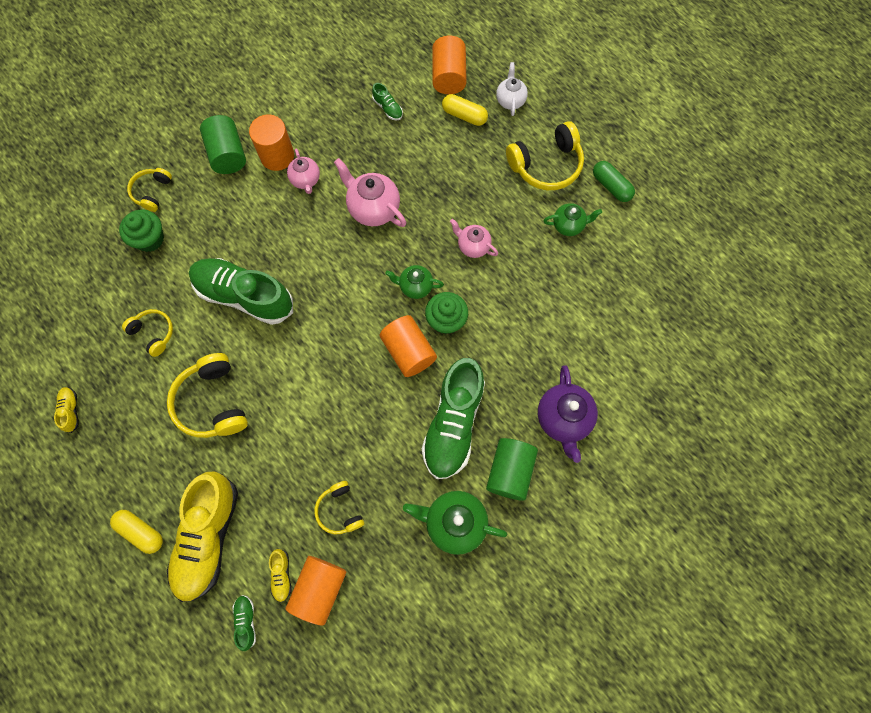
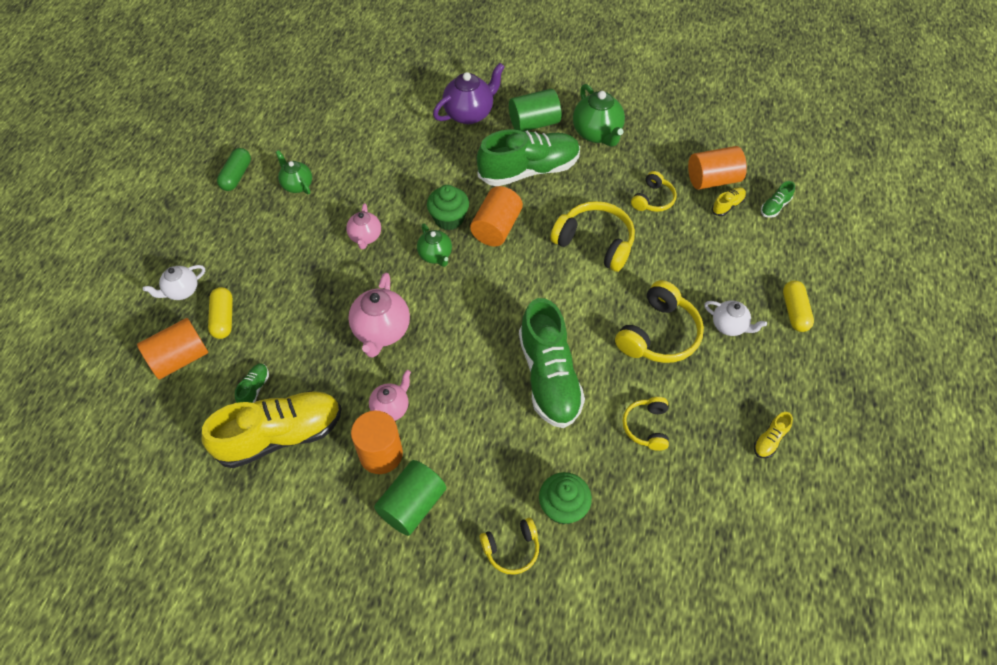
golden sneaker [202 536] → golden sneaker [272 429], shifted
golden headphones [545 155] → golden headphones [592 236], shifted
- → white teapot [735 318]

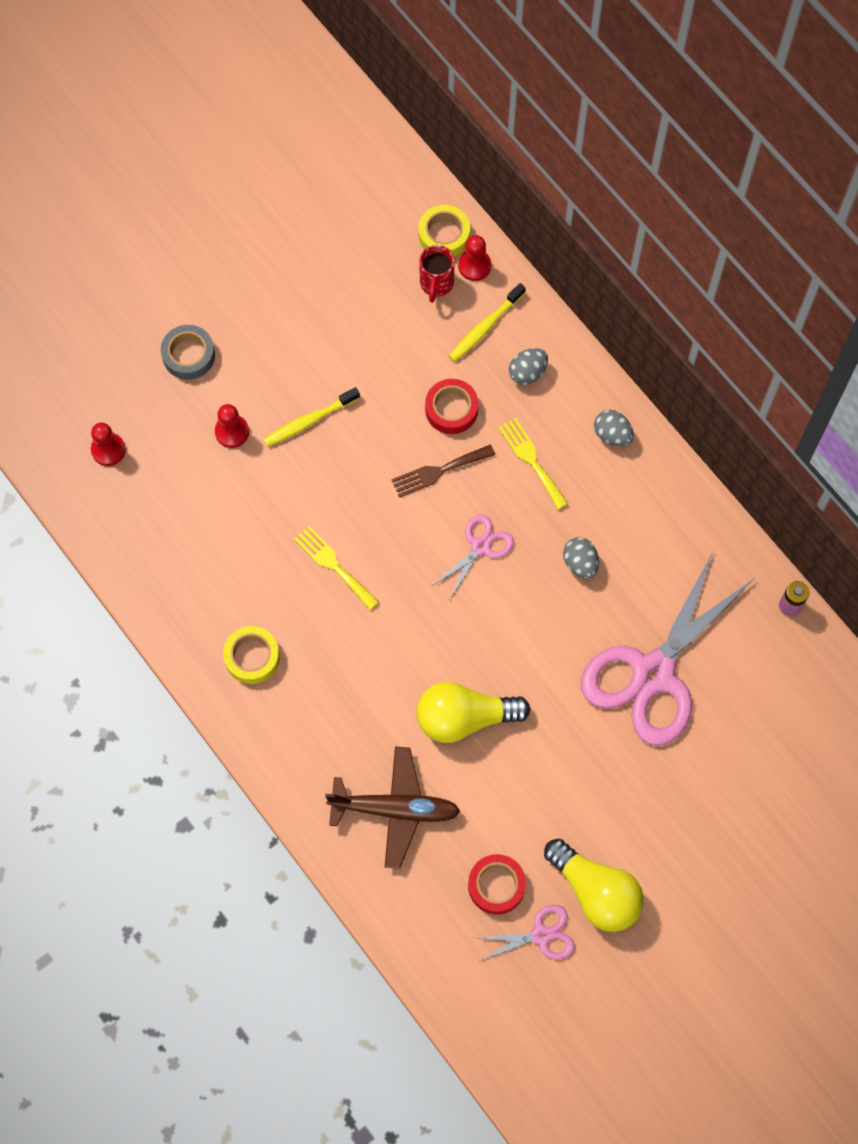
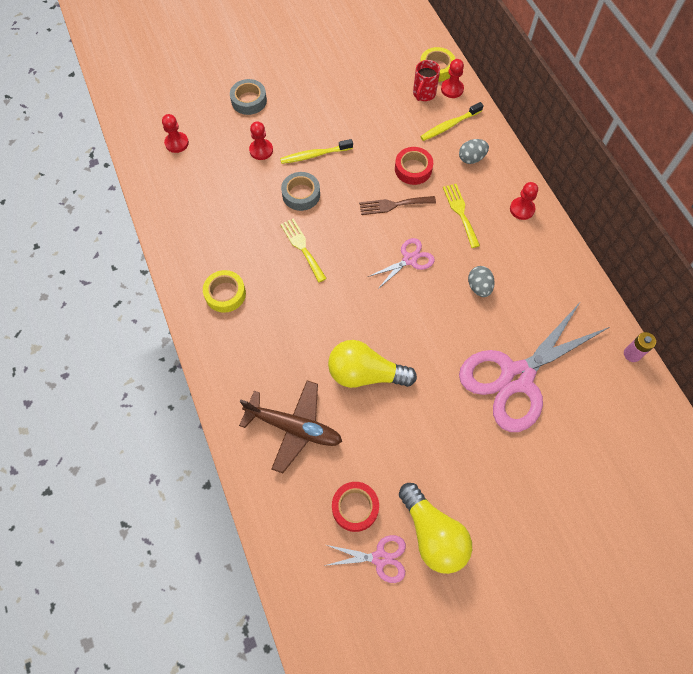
grey egg [614 428] → crimson game pawn [524 201]
- → grey sticky tape [300 191]

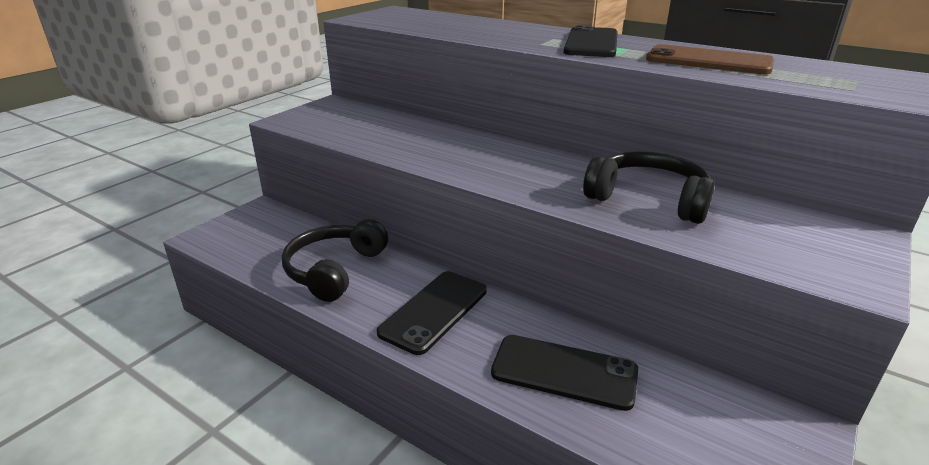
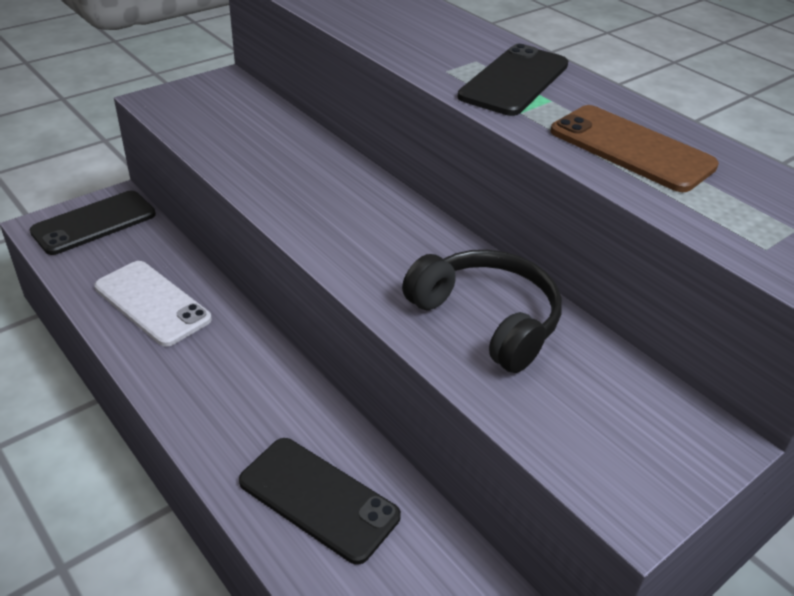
black headphones [335 260] → white phone [153 304]
black phone [432 313] → black phone [92 223], shifted

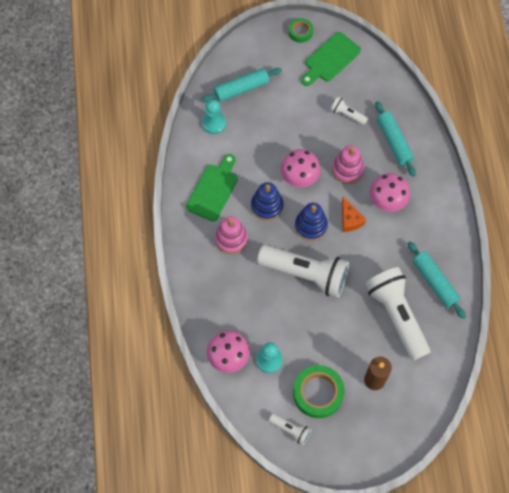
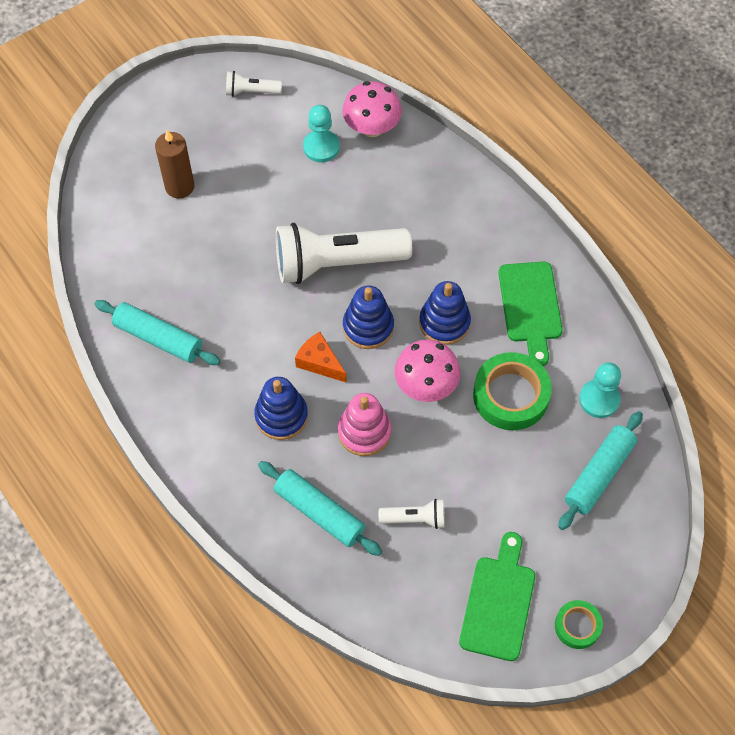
pink stacking rings [231 235] → -
green sticky tape [319 391] → green sticky tape [512 391], shifted
white pocket torch [397 314] → -
pink fungus [390 192] → cobalt stacking rings [281 408]

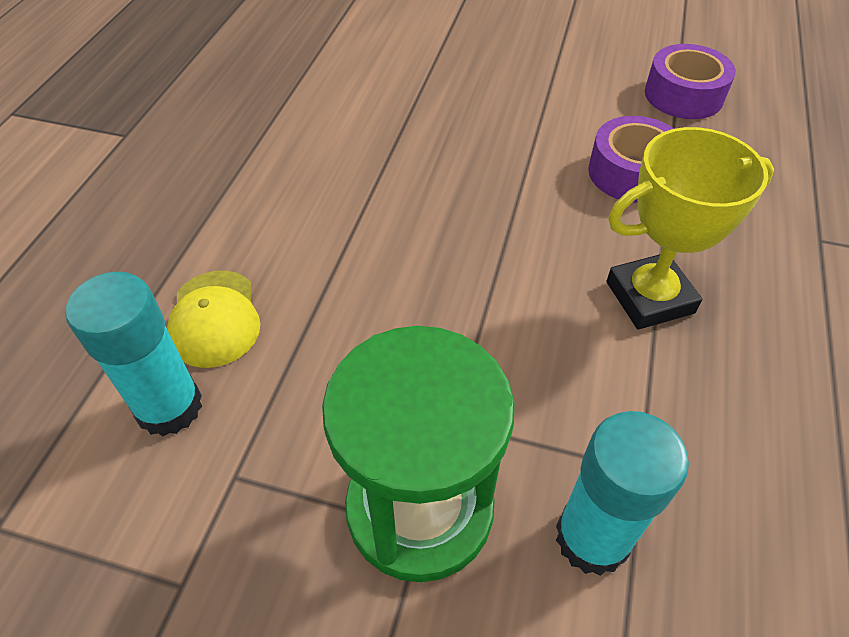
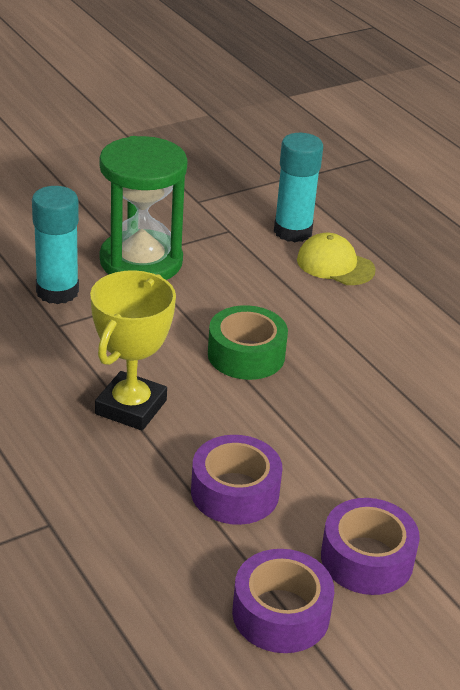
- → green sticky tape [248 342]
- → royal purple sticky tape [370 546]

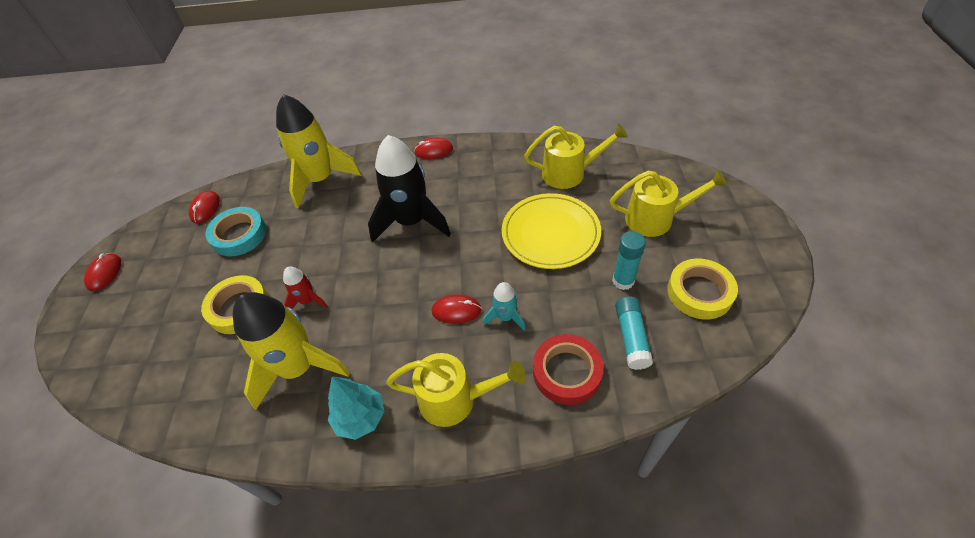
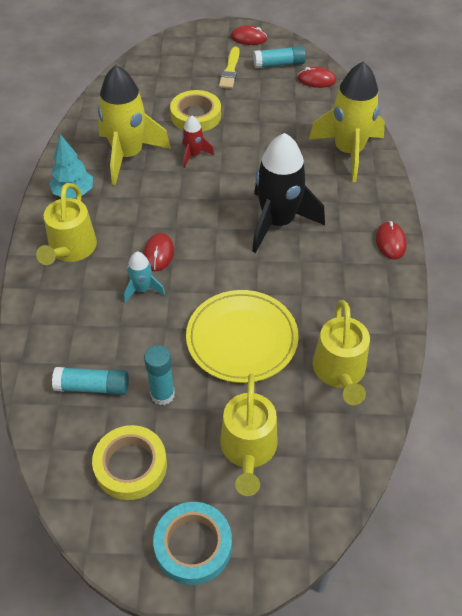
teal sticky tape [236 231] → teal sticky tape [192 543], shifted
crimson sticky tape [568 369] → -
- → golden paintbrush [229 68]
- → teal glue [279 57]

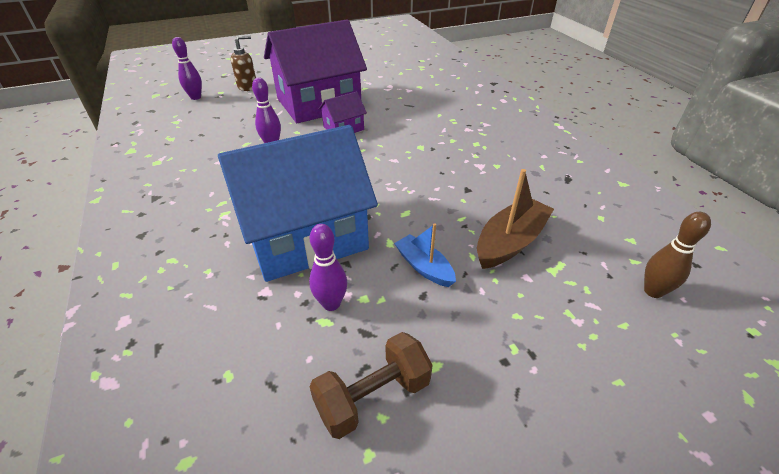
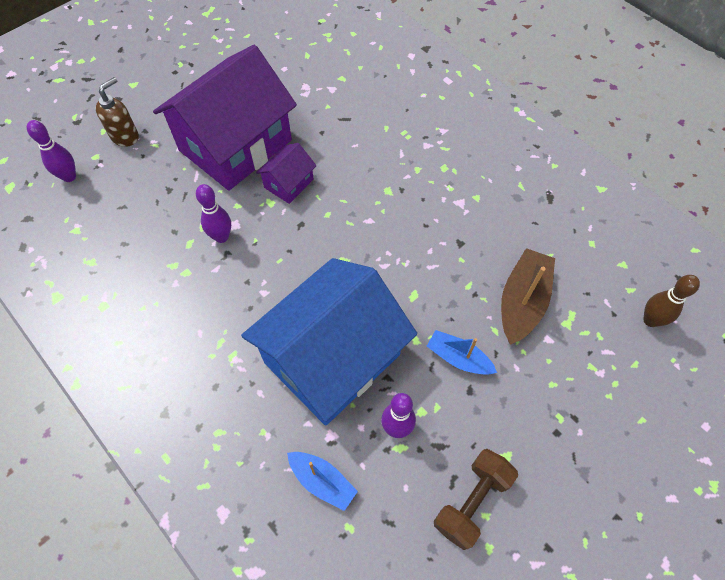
- → cobalt boat [322 481]

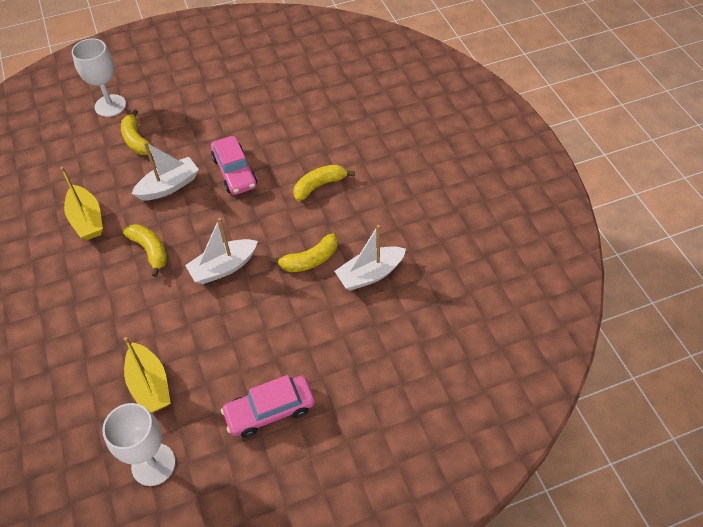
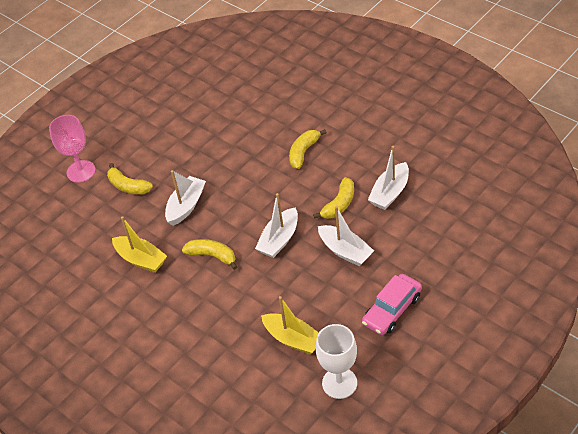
white goblet [99 77] → pink goblet [72 149]
pink car [234 165] → -
- → white boat [346 236]

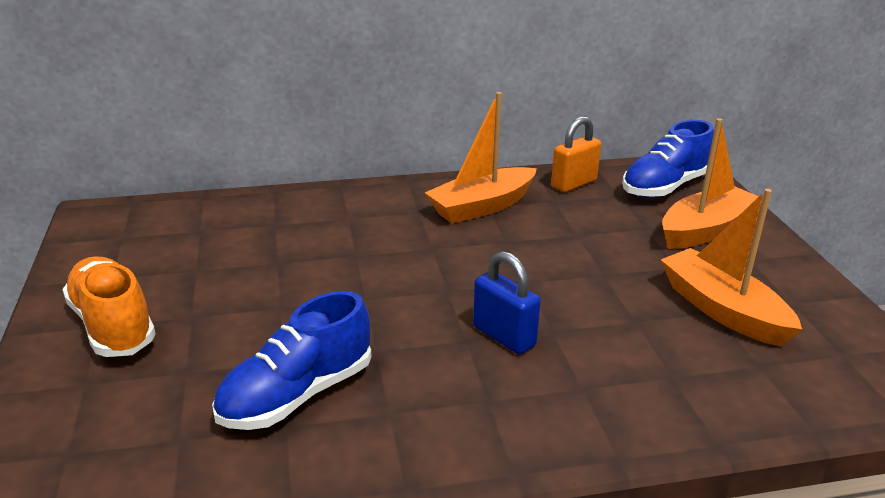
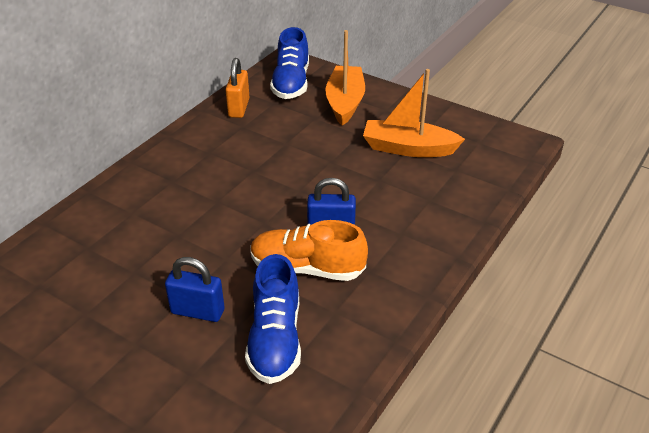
orange-coloured sneaker [109 306] → orange-coloured sneaker [309 250], shifted
orange-coloured boat [481 158] → -
- → cobalt padlock [195 289]

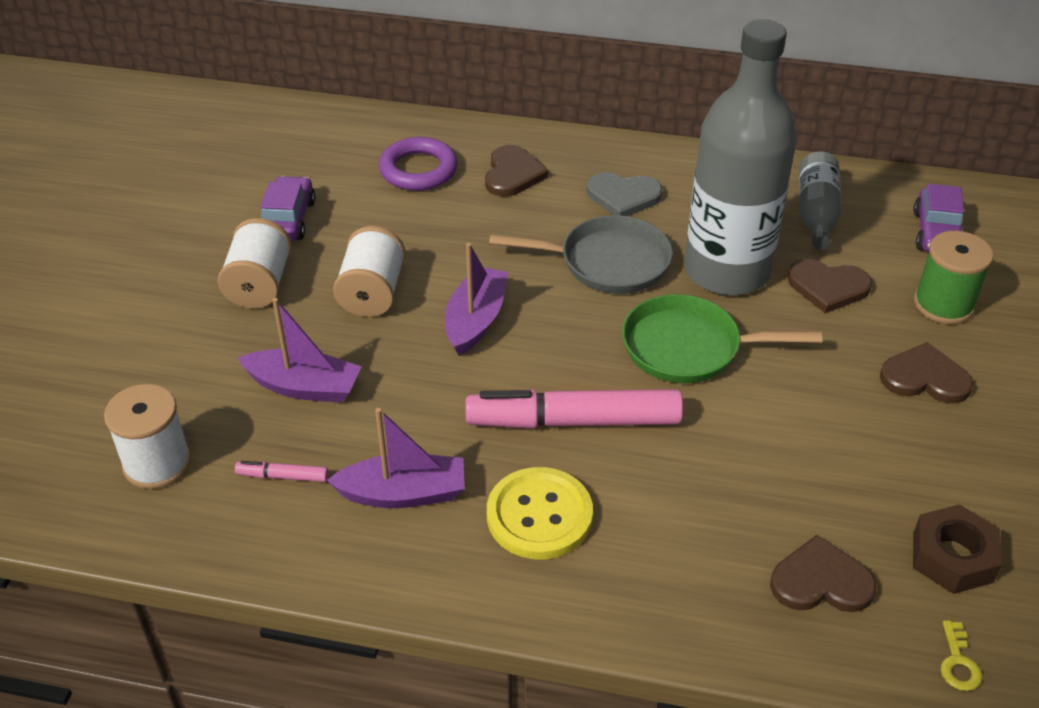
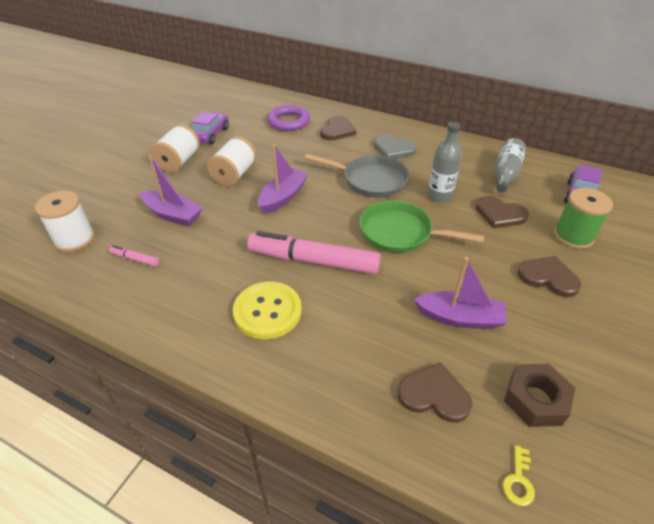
royal purple boat [396 458] → royal purple boat [460 293], shifted
grey bottle [740 157] → grey bottle [444 162], x0.48

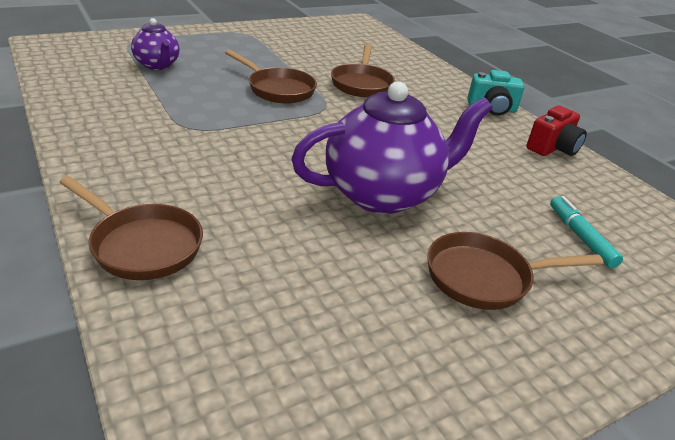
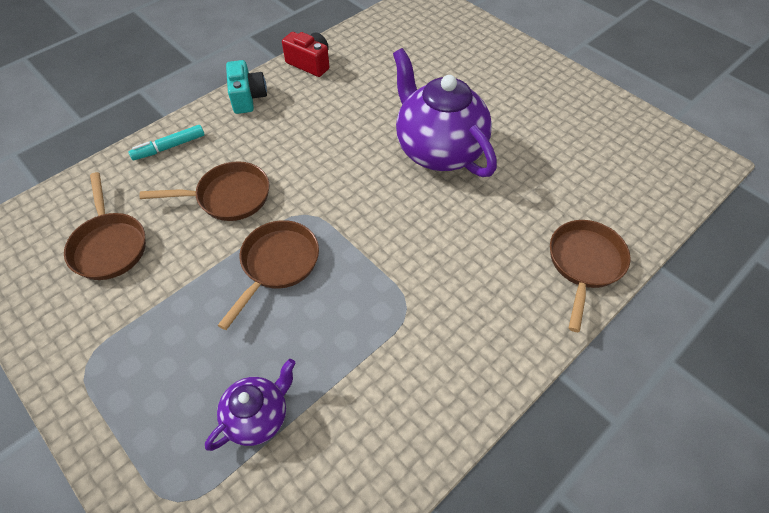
brown skillet [515 271] → brown skillet [105 226], shifted
teal marker pen [586 232] → teal marker pen [166 142], shifted

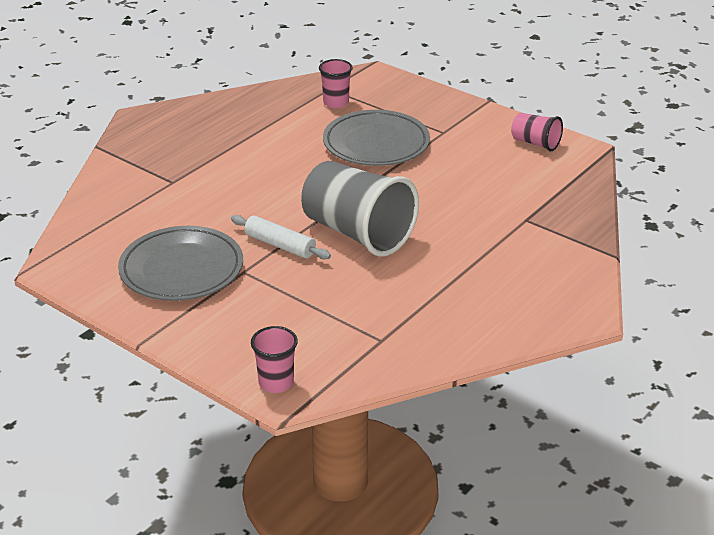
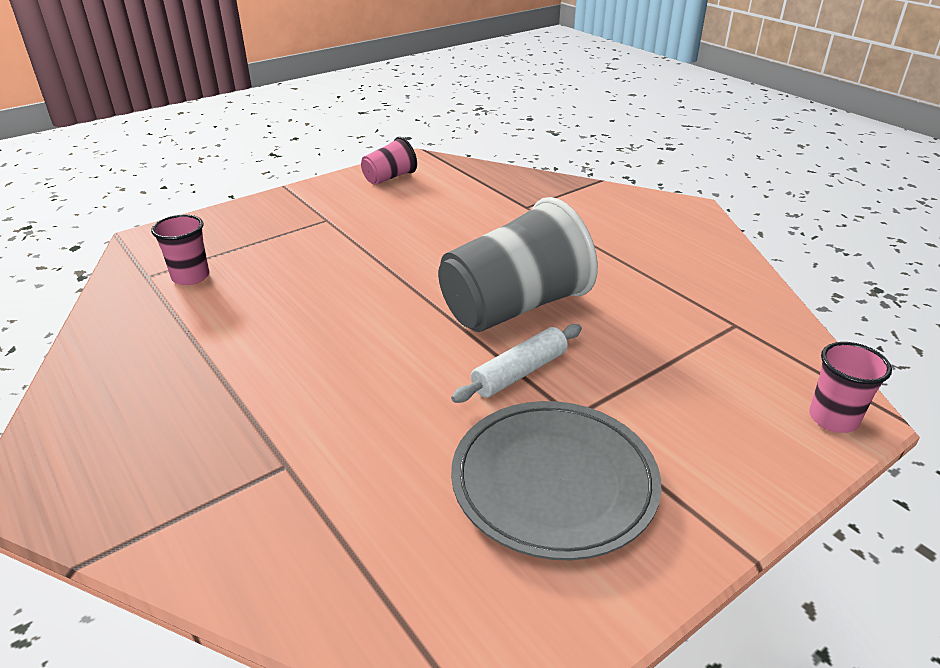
grey flat dish [376 138] → -

